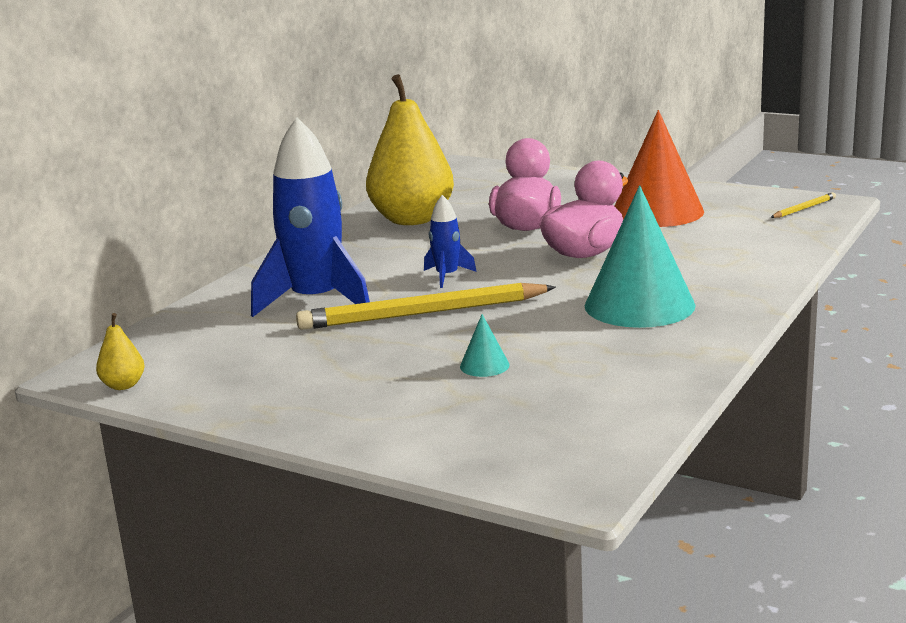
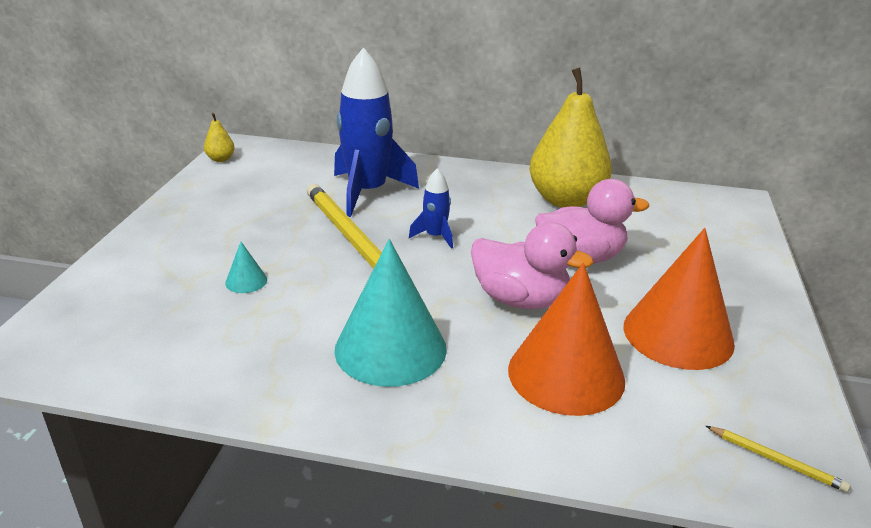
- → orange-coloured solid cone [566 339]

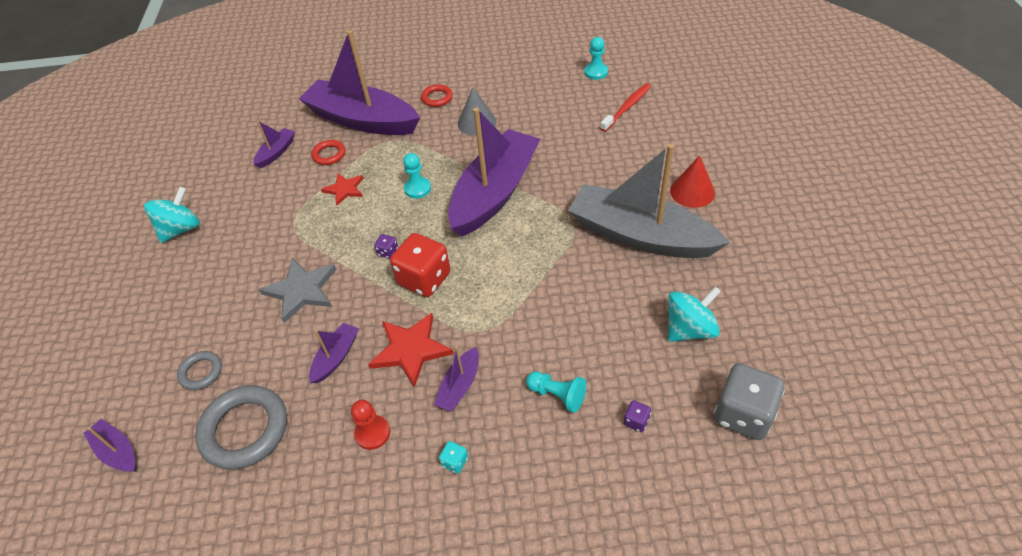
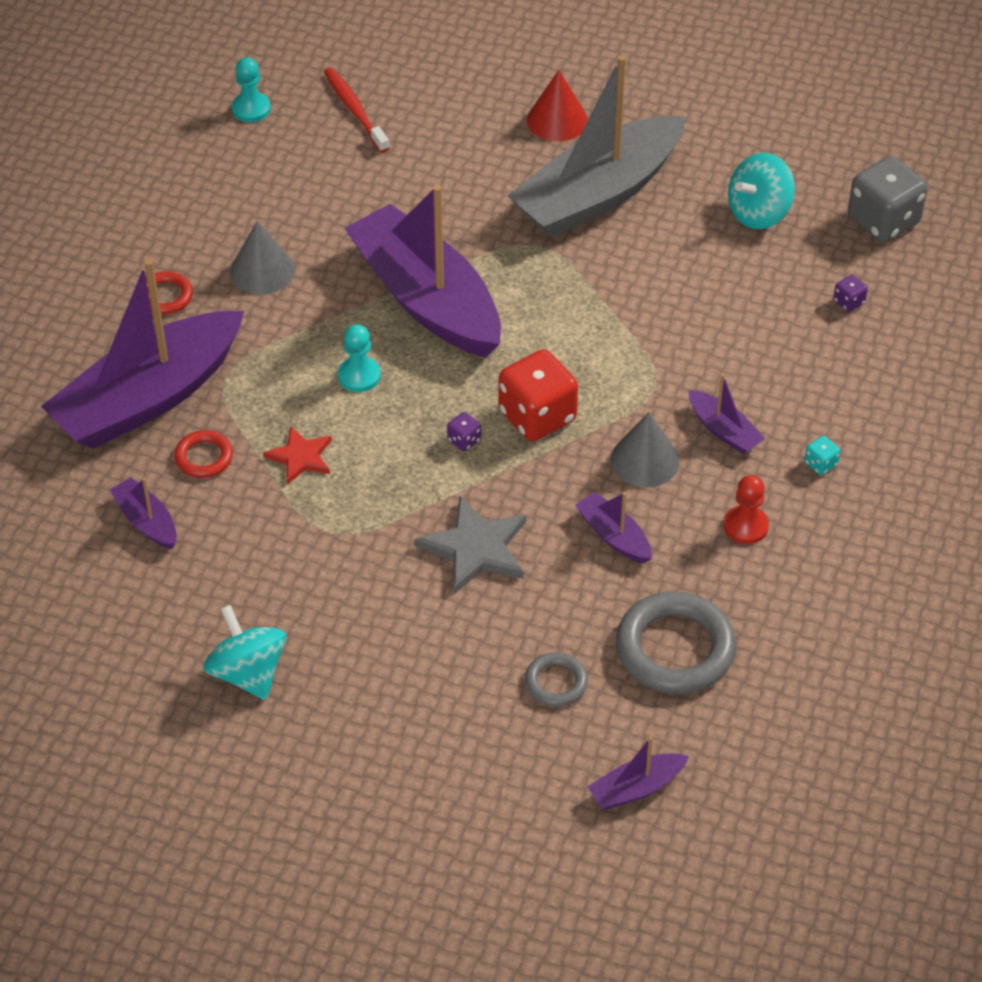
crimson star shape [411 350] → grey solid cone [645 450]
teal game pawn [556 392] → -
teal spinning top [694 314] → teal spinning top [761 191], 120 degrees counterclockwise

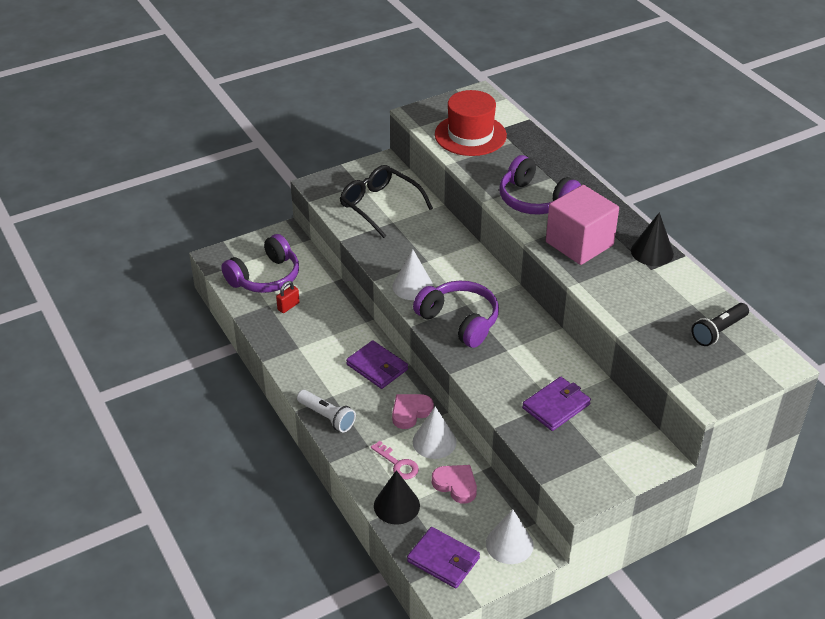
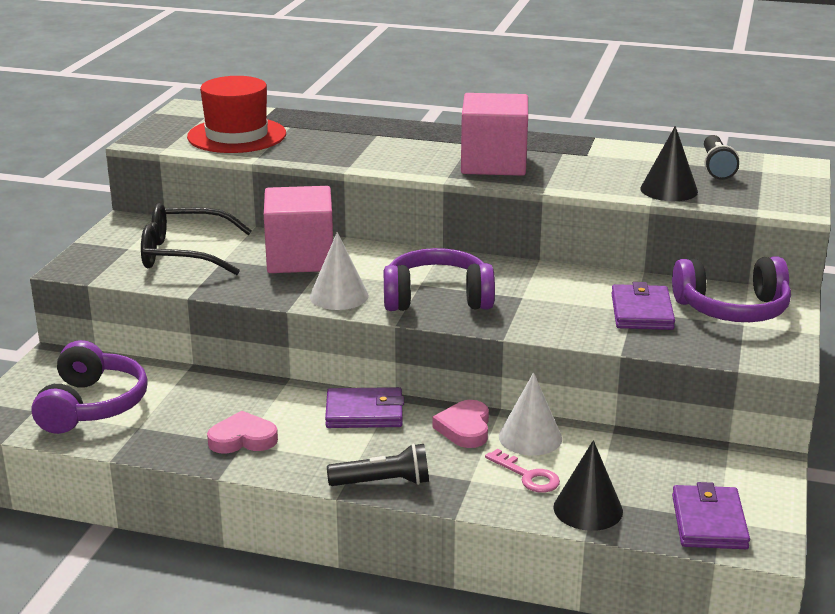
crimson padlock [288 297] → -
white pocket torch [326 411] → black pocket torch [378 464]
pink key [395 460] → pink key [522 471], 45 degrees clockwise
royal purple billfold [443 557] → royal purple billfold [711 515], 75 degrees counterclockwise
pink heart shape [454 484] → pink heart shape [242 432], shifted
white solid cone [509 536] → -
royal purple headphones [540 185] → royal purple headphones [731 289], shifted
black solid cone [652 239] → black solid cone [669 163], shifted
- → pink solid cube [298 229]

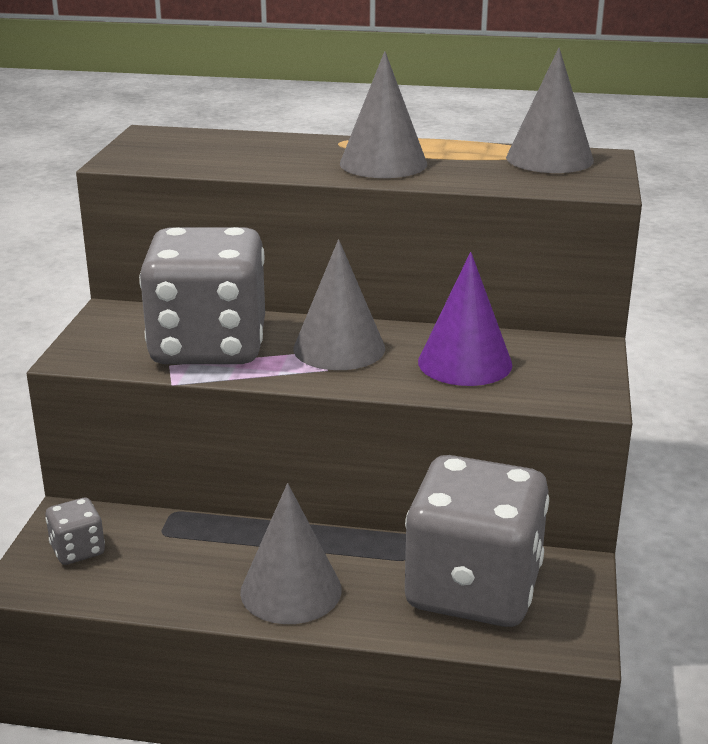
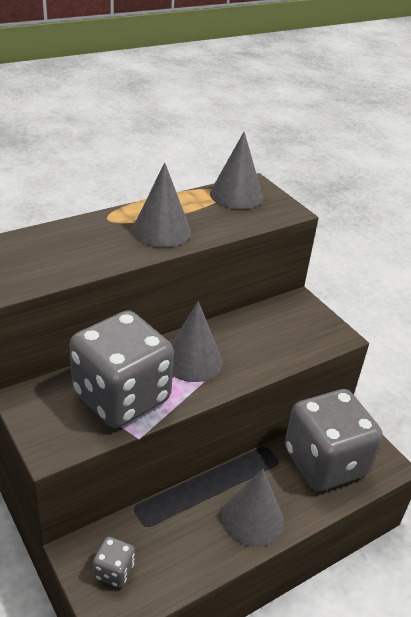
royal purple solid cone [465 319] → -

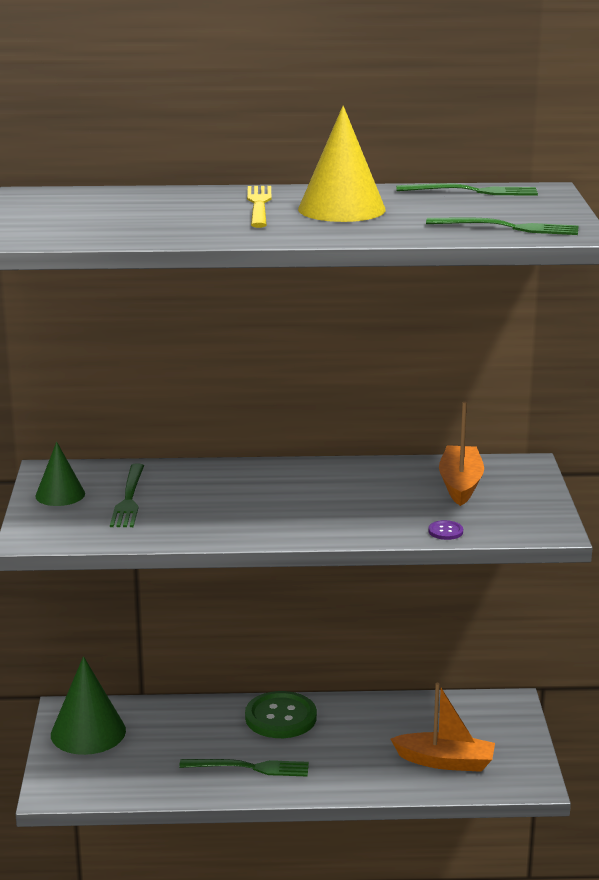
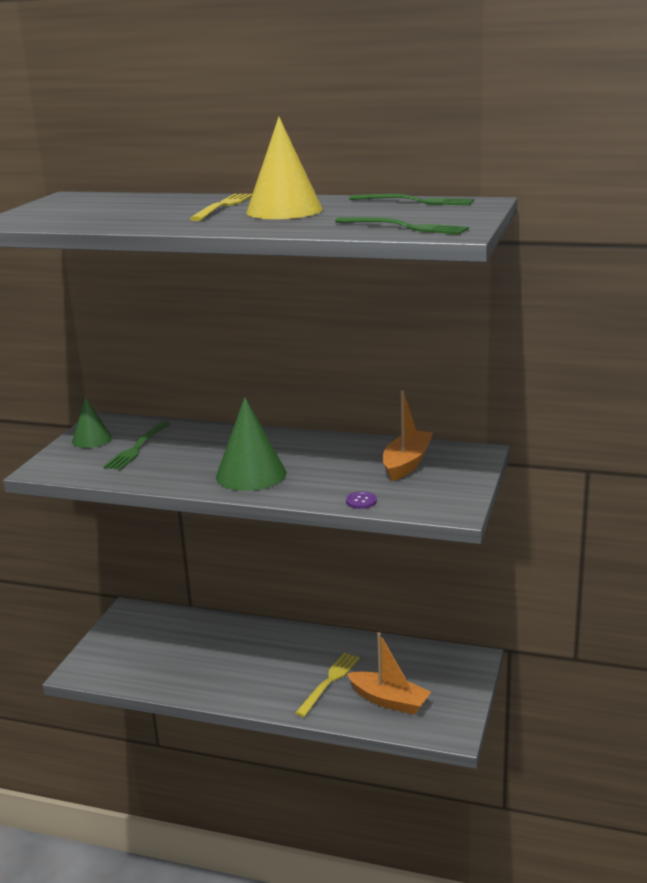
green solid cone [88 705] → green solid cone [251 444], shifted
green fork [244 768] → -
green shirt button [281 714] → -
- → golden fork [327 685]

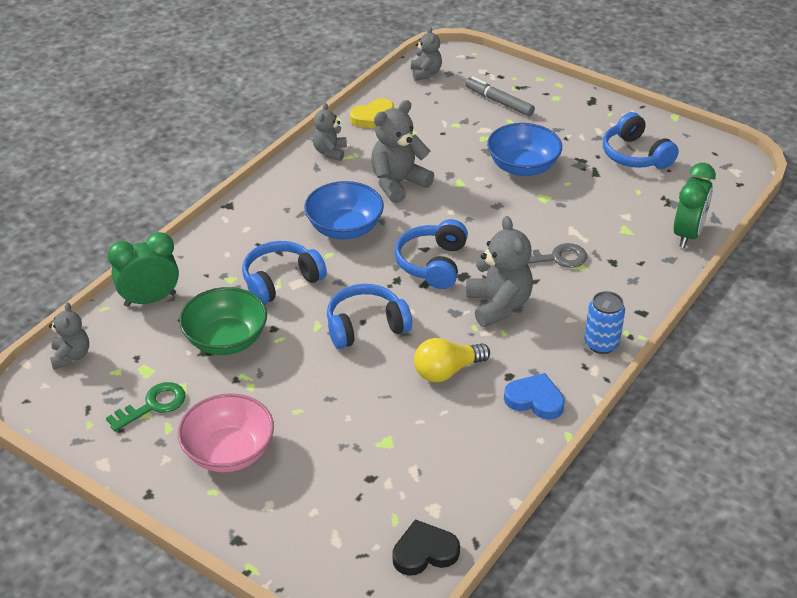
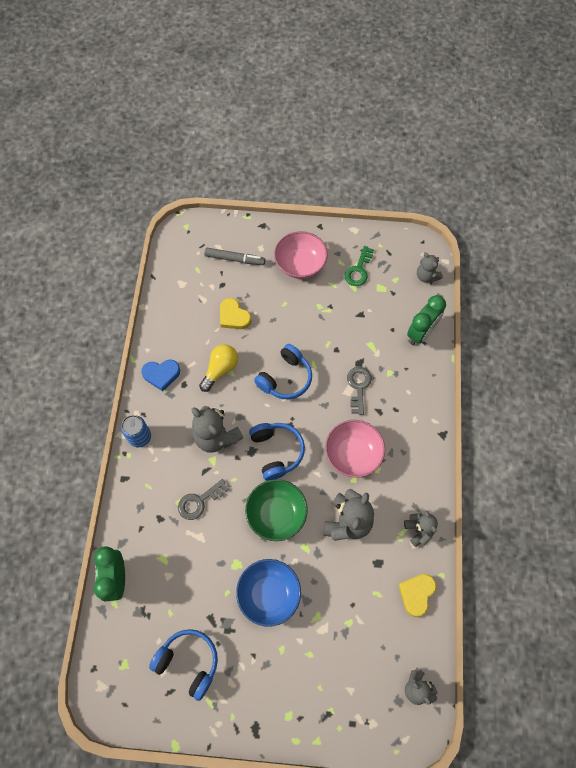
green deep dish [223 321] → green deep dish [276 510], shifted
cobalt headphones [284 273] → grey key [359 391]
cobalt deep dish [344 210] → pink deep dish [355 449]
black heart shape [426 547] → -
grey marker pen [500 96] → grey marker pen [234 256], shifted
- → golden heart shape [235 313]

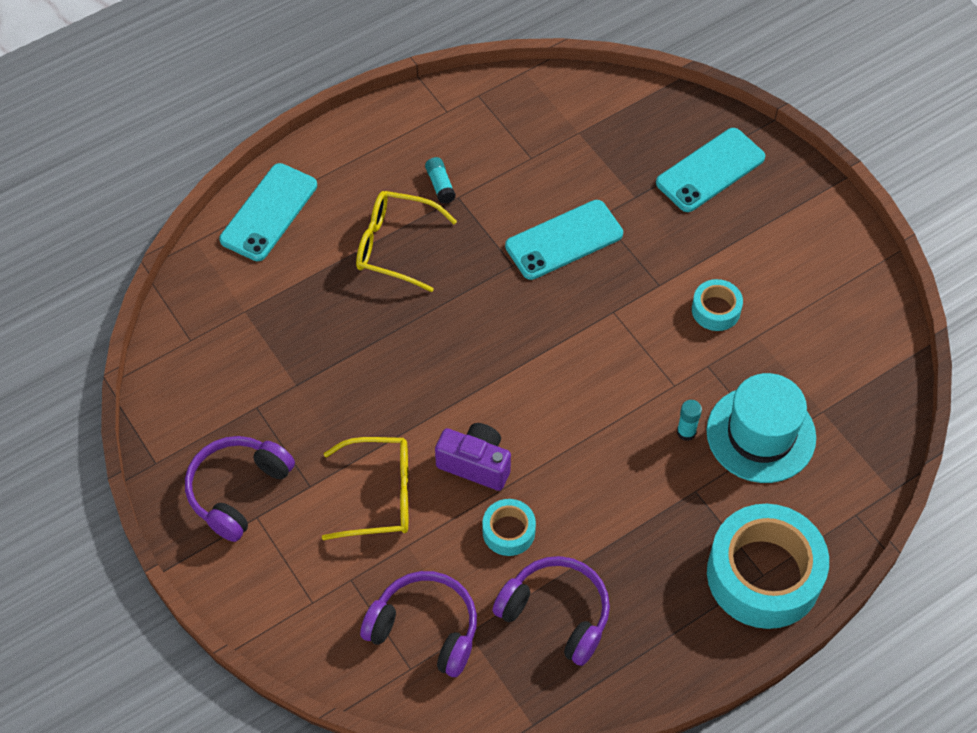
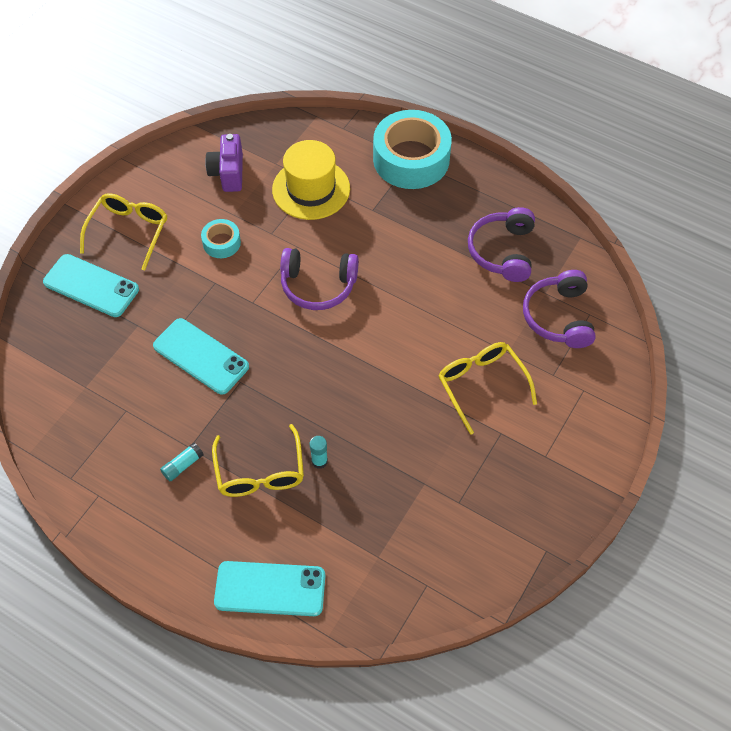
royal purple headphones [240 489] → royal purple headphones [319 279], shifted
royal purple photo camera [473 457] → royal purple photo camera [224 163], shifted
teal sticky tape [509 527] → -
teal glue [689 420] → teal glue [318 452], shifted
teal tall hat [761 428] → golden tall hat [311 180]
- → golden eyeglasses [123 232]

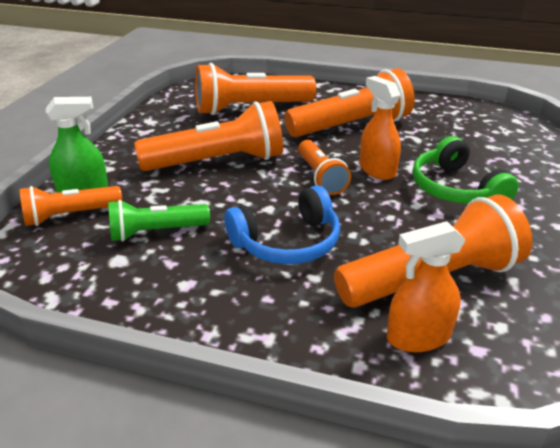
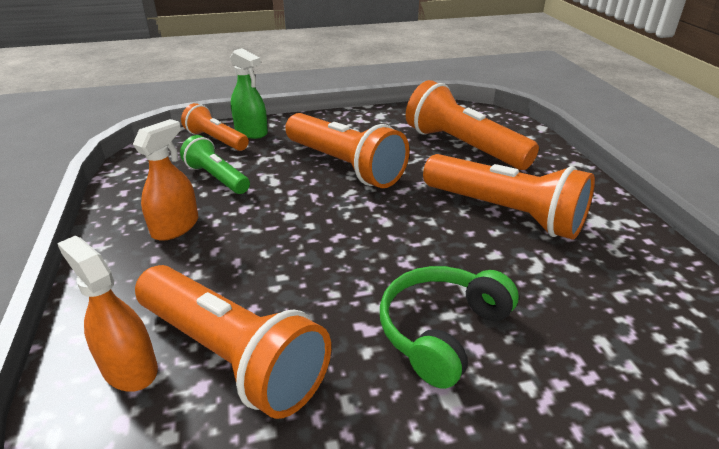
cobalt headphones [282 224] → -
orange-coloured pocket torch [324 167] → -
orange-coloured spray cleaner [380 128] → orange-coloured spray cleaner [165 180], shifted

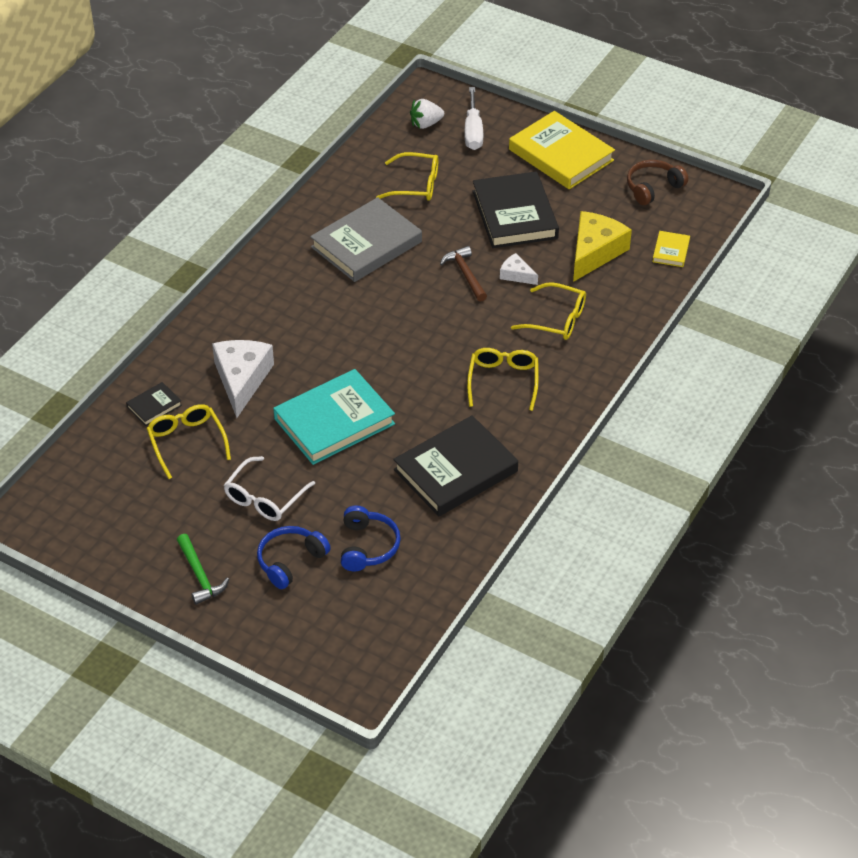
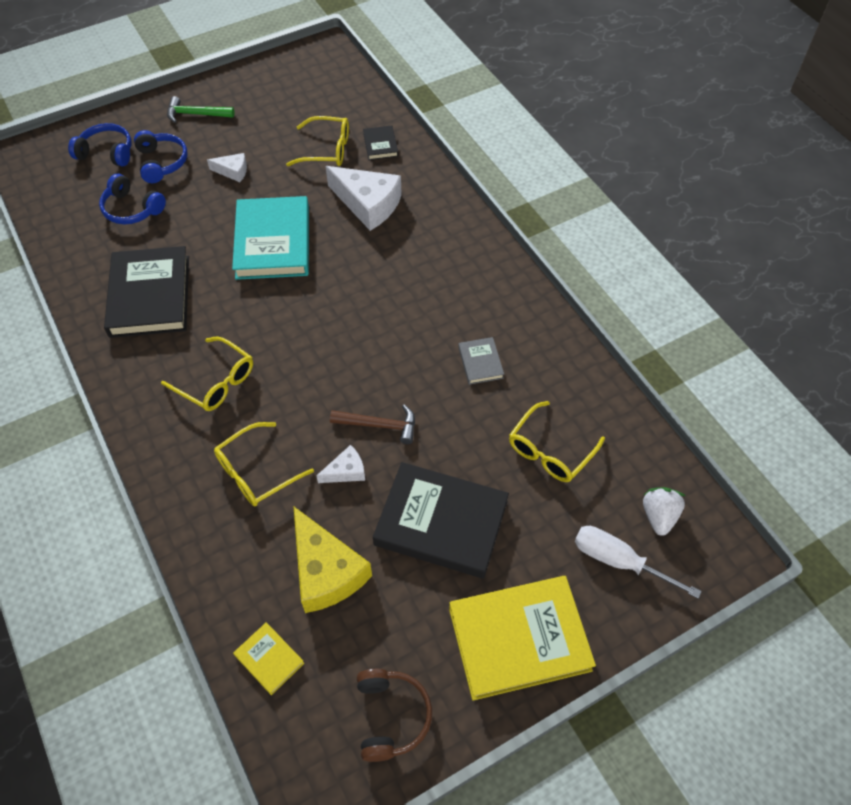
white eyeglasses [269 488] → white cheese [227 167]
grey hardcover [366 239] → grey hardcover [481 361], x0.46
- → cobalt headphones [99 144]

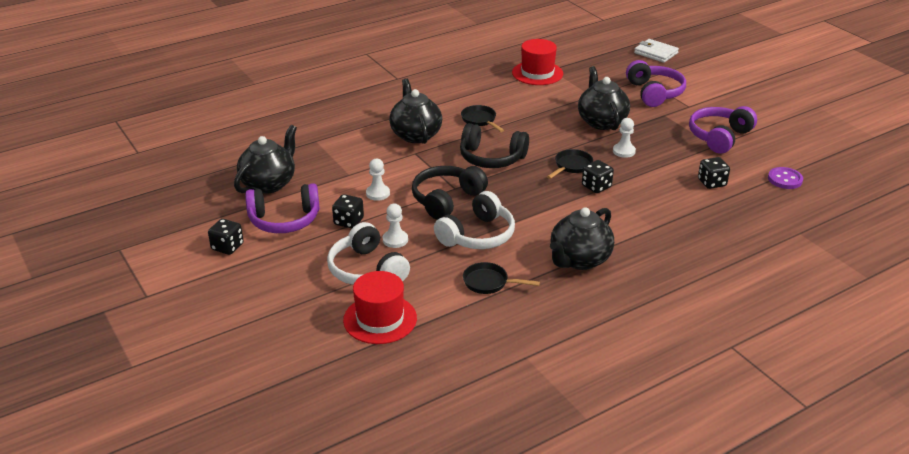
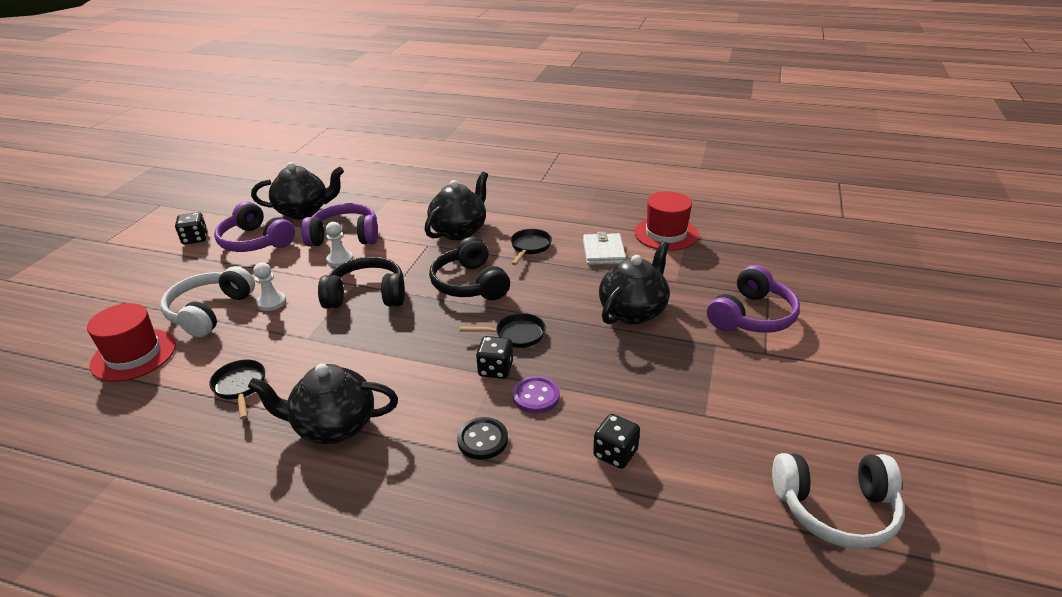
black dice [348 211] → -
white headphones [474 220] → white headphones [838 501], shifted
white game pawn [624 138] → -
white billfold [656 51] → white billfold [604 248], shifted
royal purple headphones [723 129] → royal purple headphones [339 225], shifted
royal purple shirt button [785 178] → royal purple shirt button [536 395], shifted
- → black shirt button [482 438]

